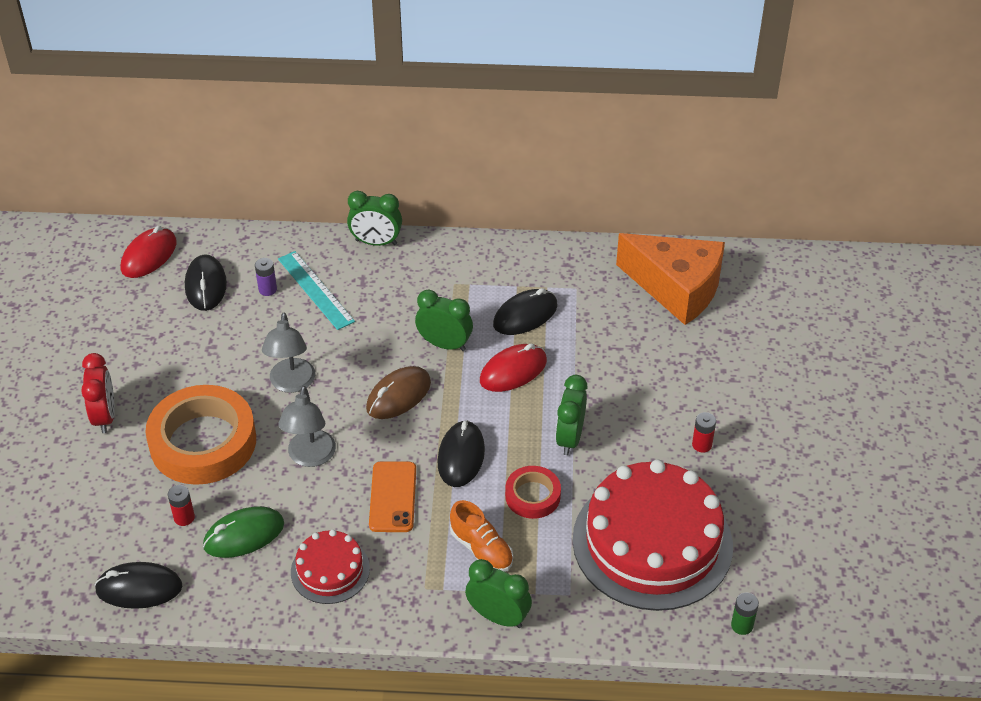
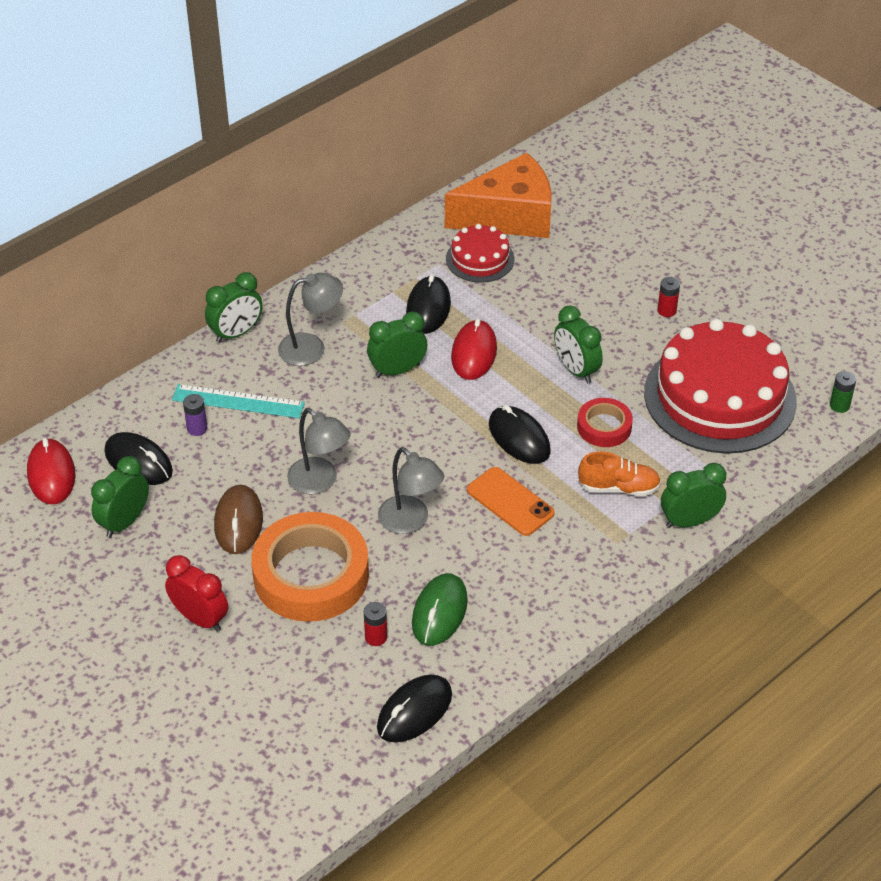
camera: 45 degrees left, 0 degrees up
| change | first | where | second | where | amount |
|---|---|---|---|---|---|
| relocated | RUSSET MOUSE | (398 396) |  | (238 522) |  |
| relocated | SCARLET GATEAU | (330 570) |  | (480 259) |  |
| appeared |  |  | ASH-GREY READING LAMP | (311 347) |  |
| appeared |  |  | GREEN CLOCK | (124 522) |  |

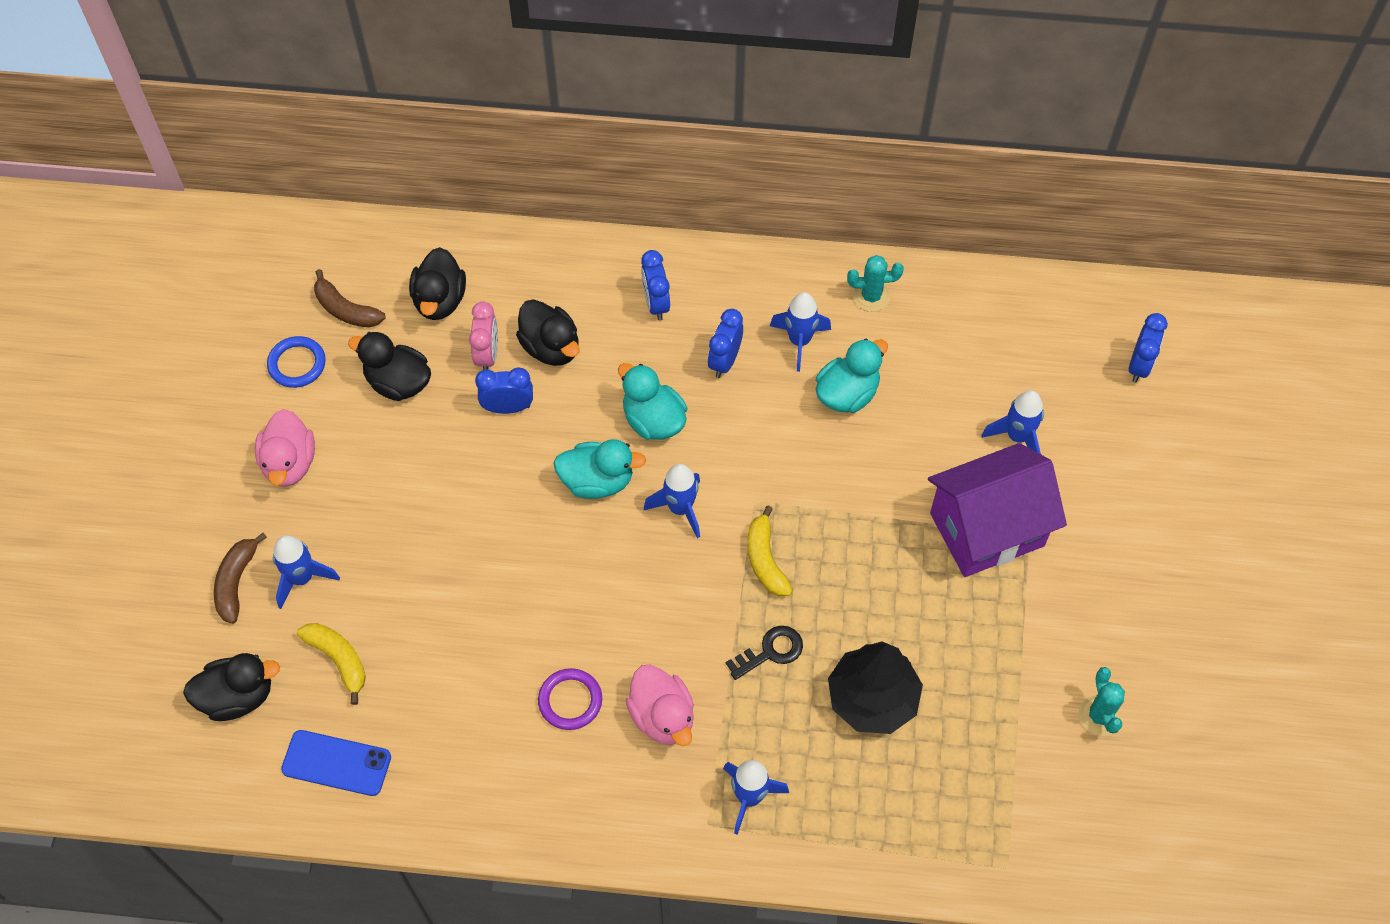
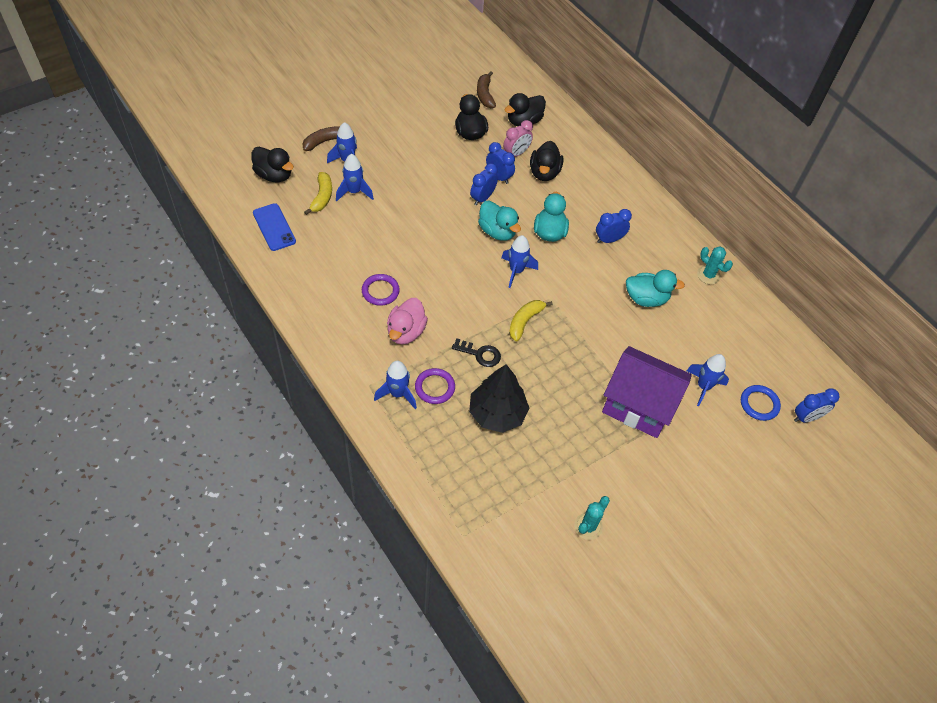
camera: 45 degrees right, 5 degrees down
| change | first | where | second | where | amount |
|---|---|---|---|---|---|
| relocated | COBALT CLOCK | (656 303) |  | (482 198) |  |
| relocated | COBALT SPACESHIP | (799 341) |  | (354 192) |  |
| relocated | COBALT TORUS | (297 364) |  | (759 404) |  |
| missing | PINK RUBBER DUCK | (289 463) |  |  |  |
| appeared |  |  | ROYAL PURPLE TORUS | (435 387) |  |

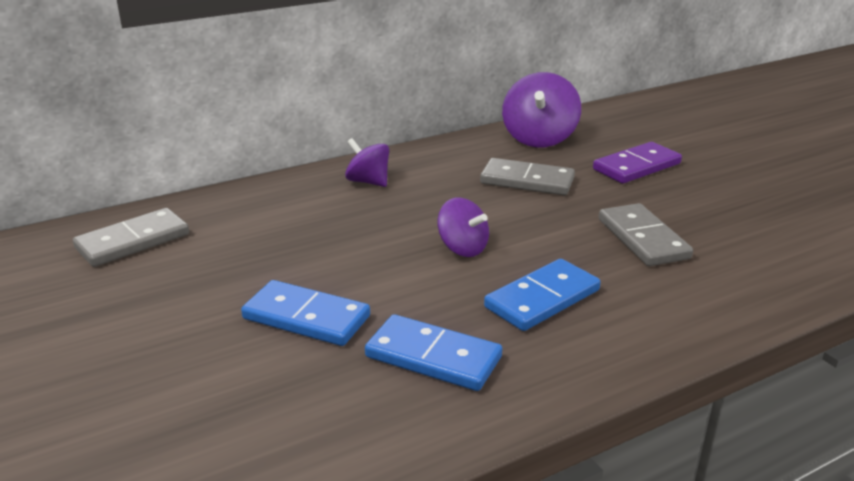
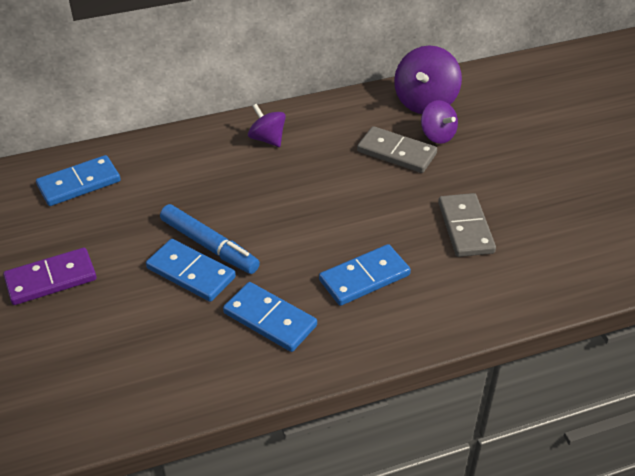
camera: 10 degrees right, 15 degrees up
| change | first | where | second | where | amount |
|---|---|---|---|---|---|
| relocated | ROYAL PURPLE DOMINO | (636 166) |  | (51 279) |  |
| relocated | ROYAL PURPLE WHIRLIGIG | (462 248) |  | (437 135) |  |
| colour | ASH-GREY DOMINO | (133 241) | COBALT DOMINO | (79 184) |  |
| appeared |  |  | COBALT FELT PEN | (209 246) |  |

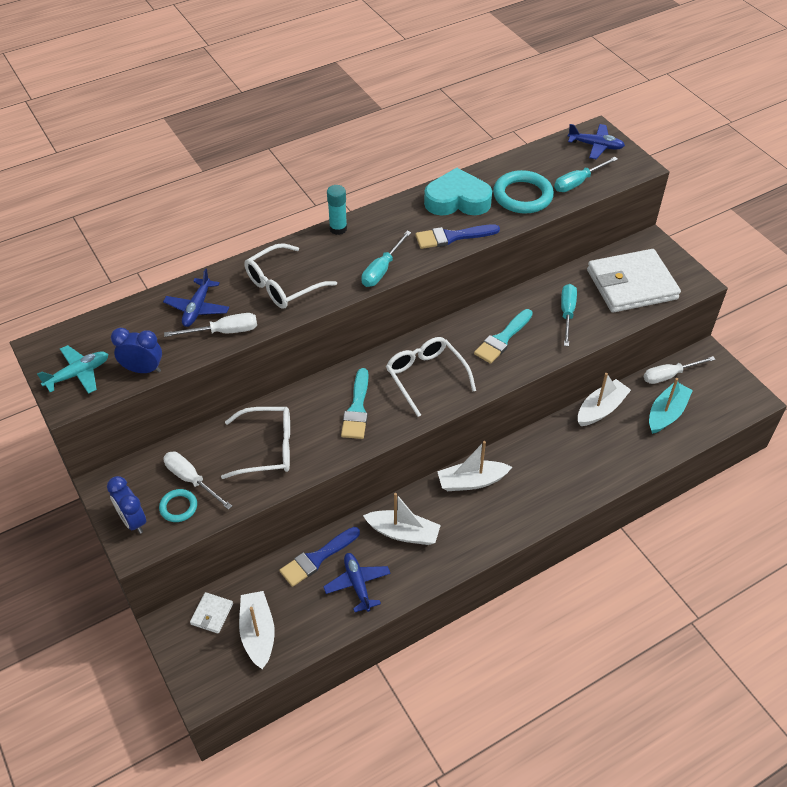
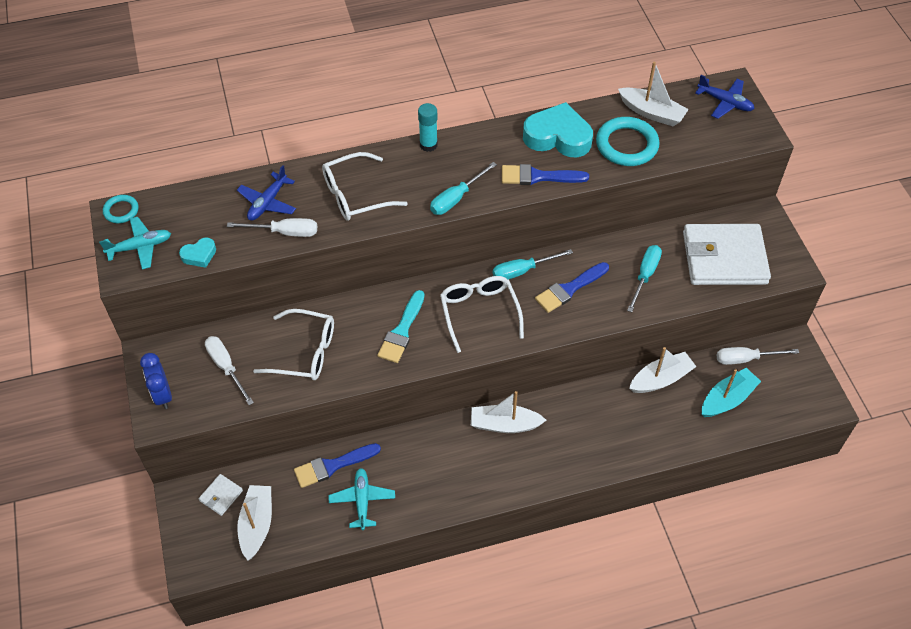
camera: 15 degrees right, 5 degrees up
| change | first | where | second | where | amount |
|---|---|---|---|---|---|
| relocated | TEAL HAND SCREWDRIVER | (578 182) |  | (522 271) |  |
| colour | TEAL PAINT BRUSH | (502 339) | COBALT PAINT BRUSH | (569 289) |  |
| exchanged | COBALT CLOCK | (143 369) | TEAL LOVE HEART | (199 255) |  |
| relocated | TEAL TORUS | (178 507) |  | (121 211) |  |
| relocated | PURE WHITE TOY BOAT | (403 533) |  | (651 113) |  |
| colour | COBALT PLANE | (357 584) | TEAL PLANE | (362 501) |  |

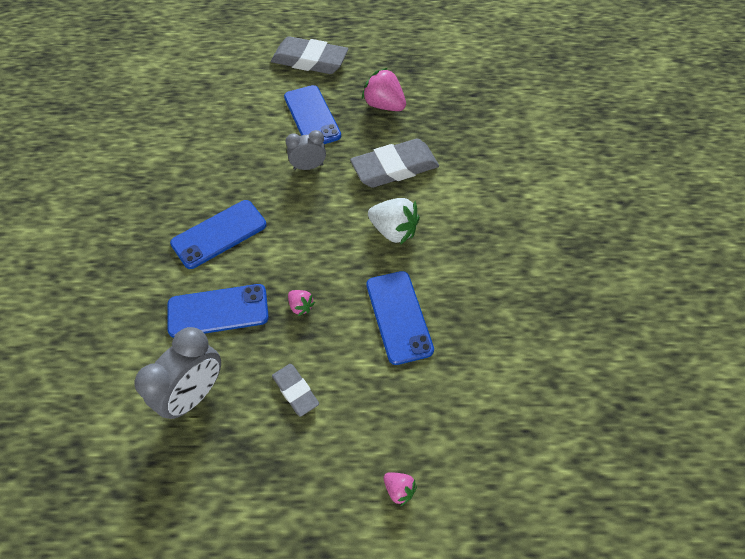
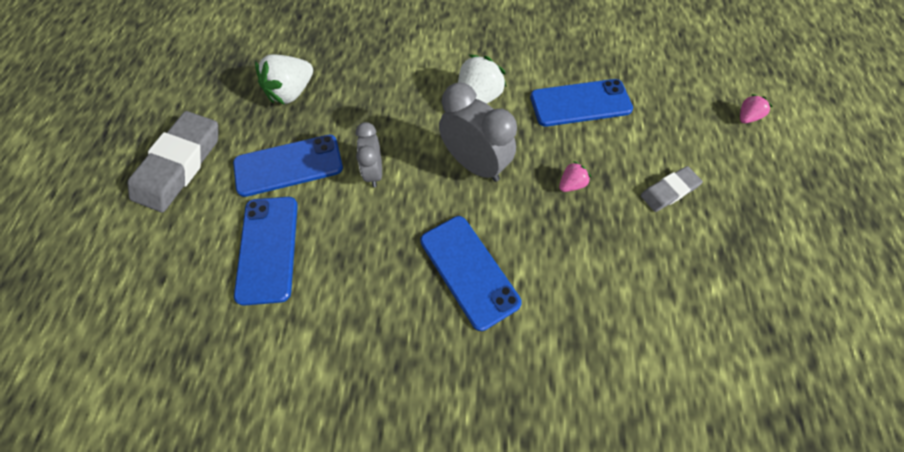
camera: 85 degrees left, 5 degrees up
| change | first | where | second | where | amount |
|---|---|---|---|---|---|
| colour | PINK TOY STRAWBERRY | (384 105) | PURE WHITE TOY STRAWBERRY | (291 92) |  |
| missing | ASH-GREY GUM ERASER | (395 167) |  |  |  |
| relocated | COBALT PHONE | (218 311) |  | (268 249) |  |
| relocated | ASH-GREY CLOCK | (194 394) |  | (474 164) |  |

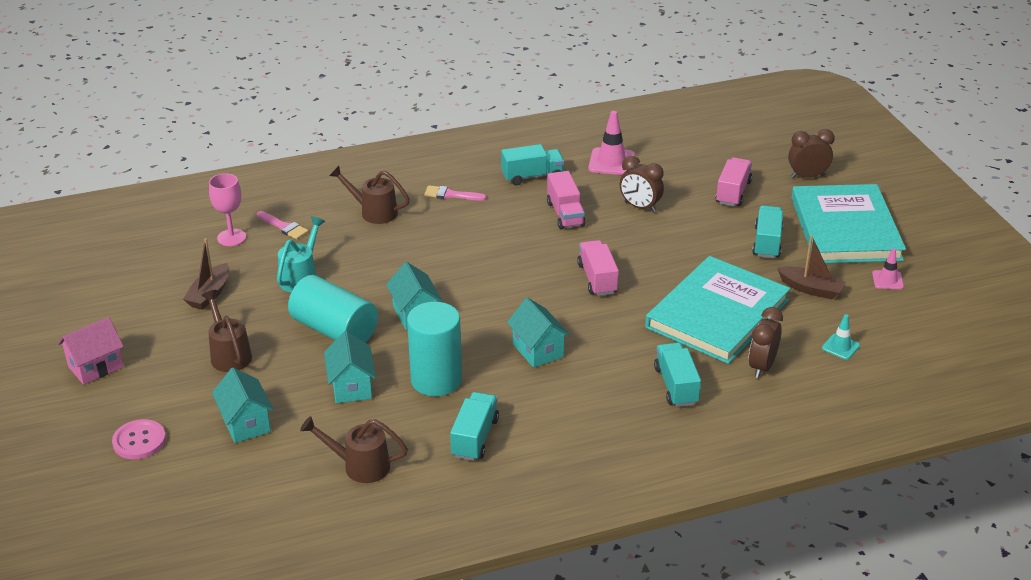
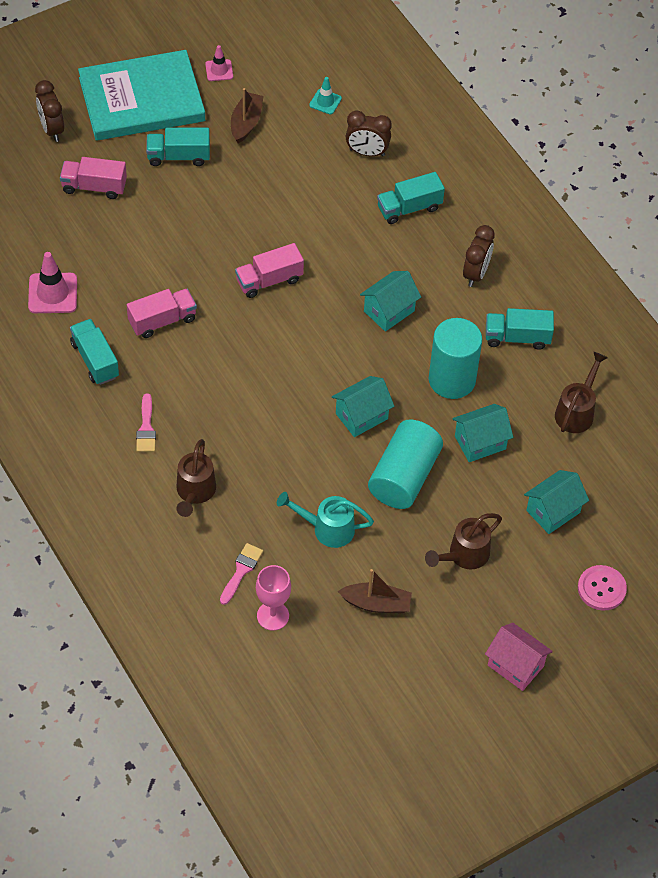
camera: 105 degrees left, 20 degrees up
| change | first | where | second | where | amount |
|---|---|---|---|---|---|
| relocated | RUSSET CLOCK | (640 207) |  | (476 274) |  |
| missing | TEAL HARDBACK | (717 314) |  |  |  |
| spun | RUSSET WATERING CAN | (360 466) |  | (576 411) | 150 degrees counterclockwise |

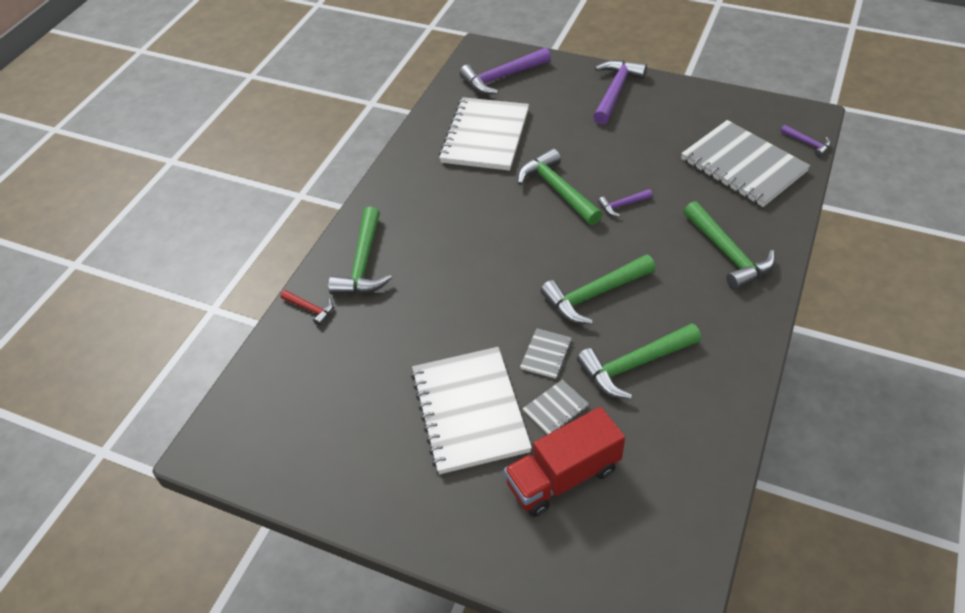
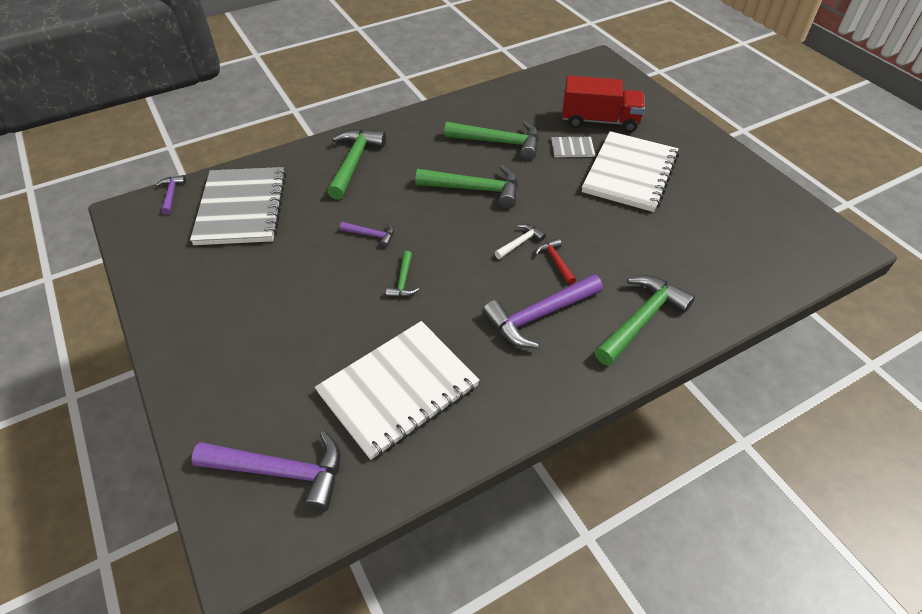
camera: 145 degrees left, 0 degrees up
| change | first | where | second | where | amount |
|---|---|---|---|---|---|
| relocated | ROYAL PURPLE CARPENTER'S HAMMER | (615 91) |  | (539 316) |  |
| size | GREEN CARPENTER'S HAMMER | (557 190) |  | (403 281) | x0.50 |
| relocated | SCARLET CARPENTER'S HAMMER | (310 309) |  | (555 261) |  |
| missing | ASH-GREY NOTEPAD | (546 354) |  |  |  |
| appeared |  |  | PURE WHITE CARPENTER'S HAMMER | (520 242) |  |

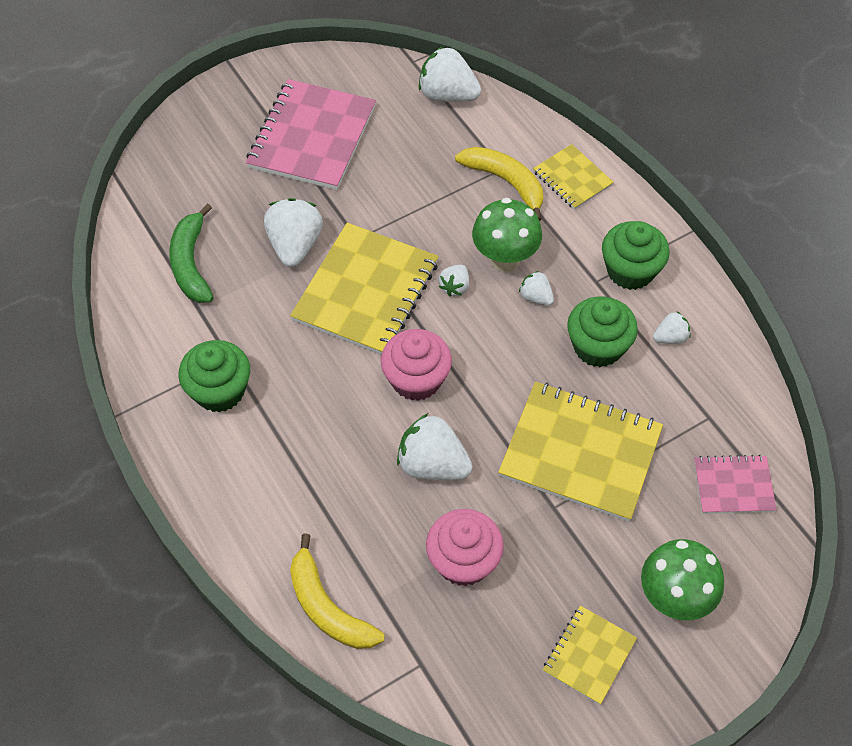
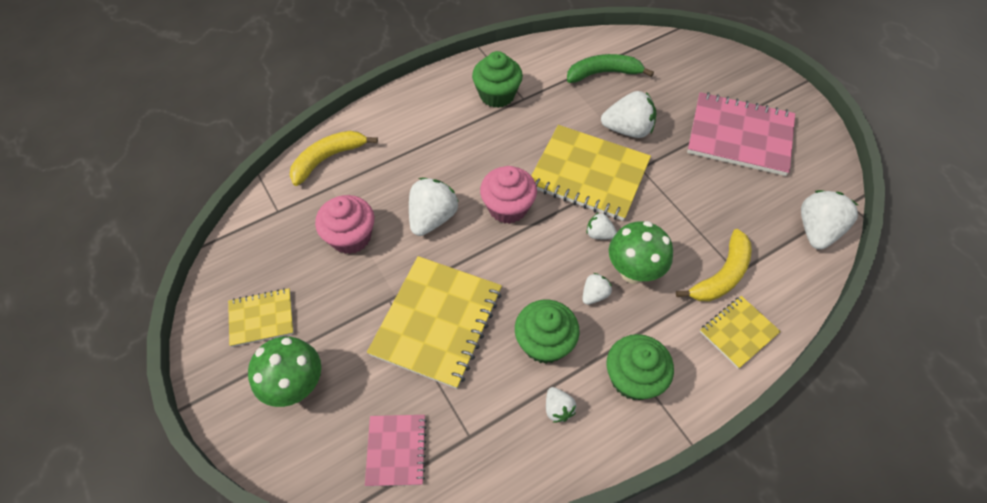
camera: 90 degrees right, 0 degrees up
| change | first | where | second | where | amount |
|---|---|---|---|---|---|
| spun | GOLDEN NOTEPAD | (589 655) |  | (261 318) | 45 degrees counterclockwise |

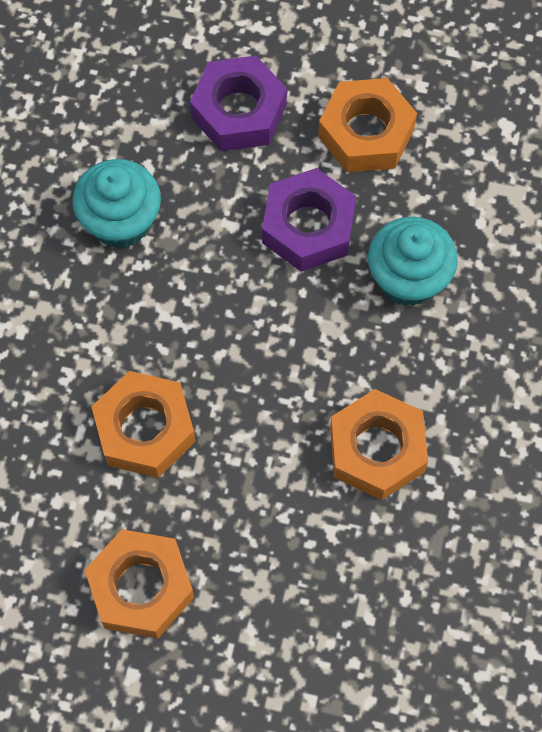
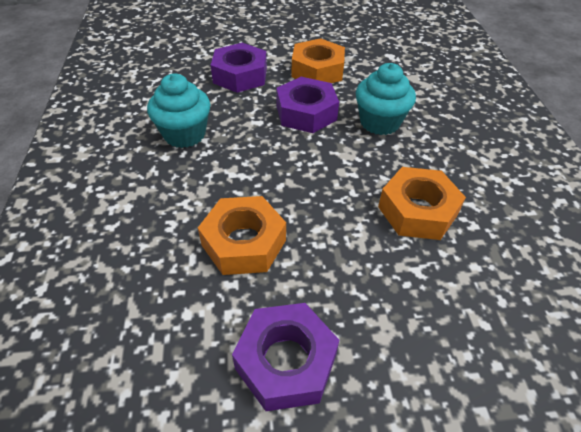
camera: 20 degrees left, 20 degrees down
| change | first | where | second | where | amount |
|---|---|---|---|---|---|
| colour | ORANGE HEXAGON NUT | (141 588) | ROYAL PURPLE HEXAGON NUT | (286 362) |  |

